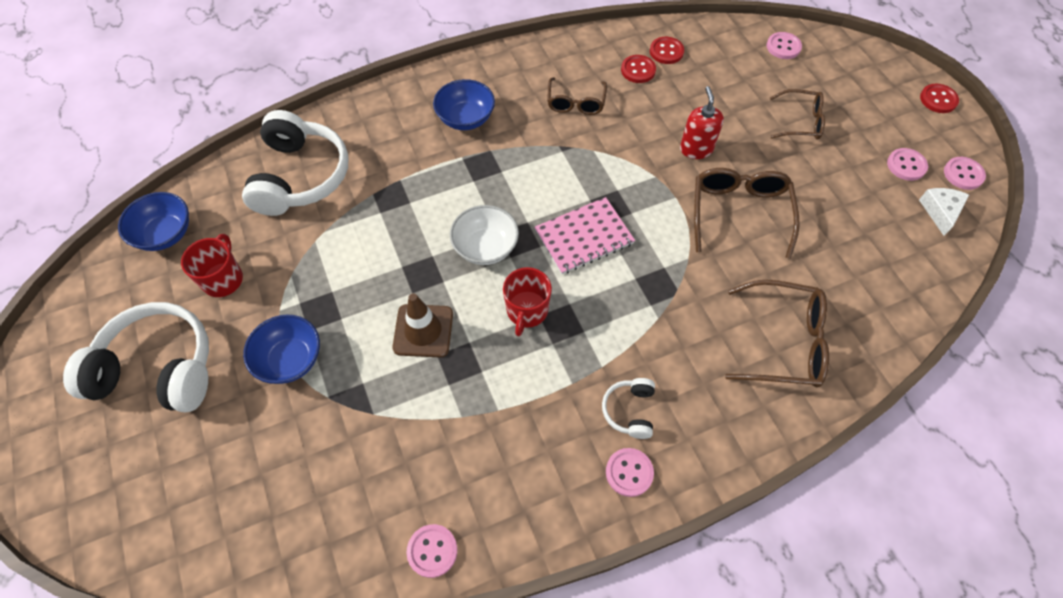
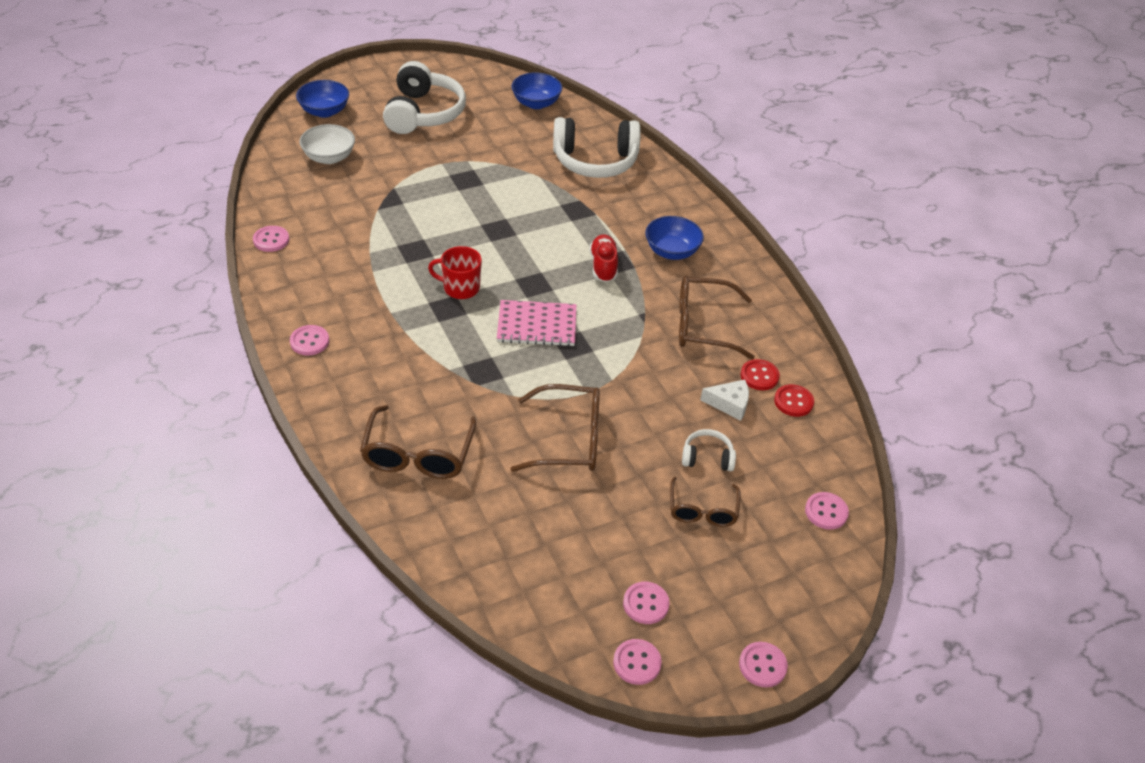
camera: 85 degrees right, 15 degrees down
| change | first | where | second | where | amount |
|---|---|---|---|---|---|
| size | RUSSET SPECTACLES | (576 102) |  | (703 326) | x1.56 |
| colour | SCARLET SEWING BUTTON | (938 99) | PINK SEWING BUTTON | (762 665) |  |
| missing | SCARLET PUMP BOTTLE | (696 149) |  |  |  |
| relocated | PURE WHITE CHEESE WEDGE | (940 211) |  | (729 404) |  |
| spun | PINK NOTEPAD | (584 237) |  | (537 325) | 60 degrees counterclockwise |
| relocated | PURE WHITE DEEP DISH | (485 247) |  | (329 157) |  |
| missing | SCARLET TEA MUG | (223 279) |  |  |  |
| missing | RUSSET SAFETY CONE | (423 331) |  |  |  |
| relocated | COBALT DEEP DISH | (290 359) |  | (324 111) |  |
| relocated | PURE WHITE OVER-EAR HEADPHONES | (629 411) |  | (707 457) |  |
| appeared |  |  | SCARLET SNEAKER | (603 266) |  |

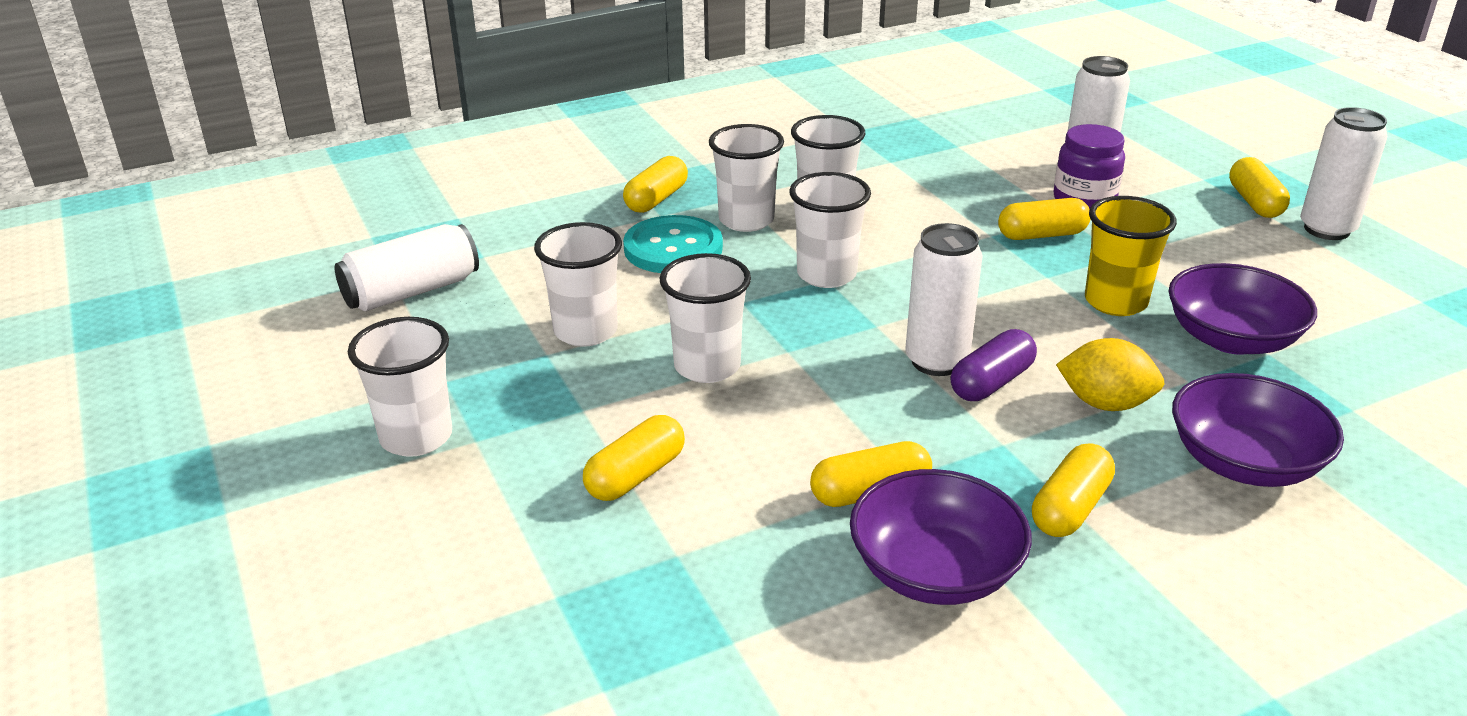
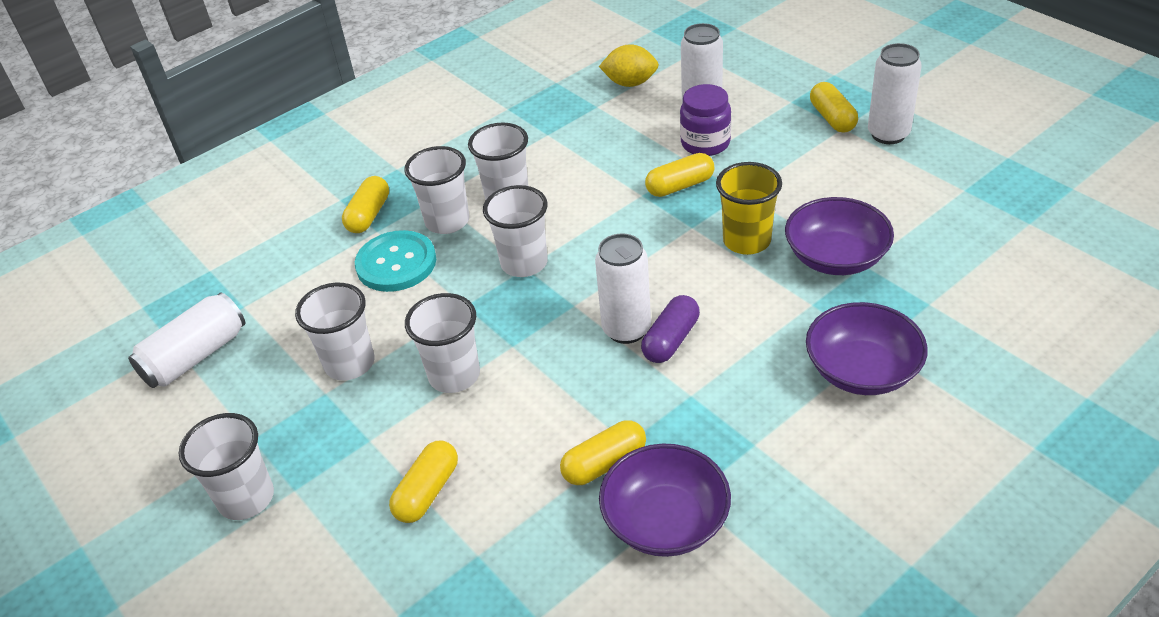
camera: 10 degrees left, 10 degrees up
| change | first | where | second | where | amount |
|---|---|---|---|---|---|
| relocated | GOLDEN LEMON | (1105 403) |  | (630 83) |  |
| missing | GOLDEN CAPSULE | (1070 508) |  |  |  |

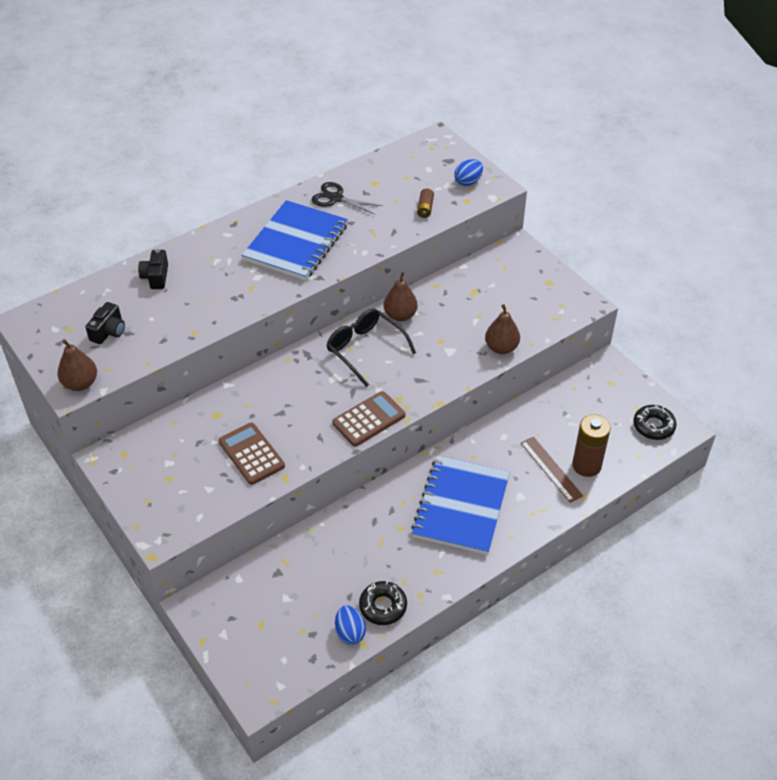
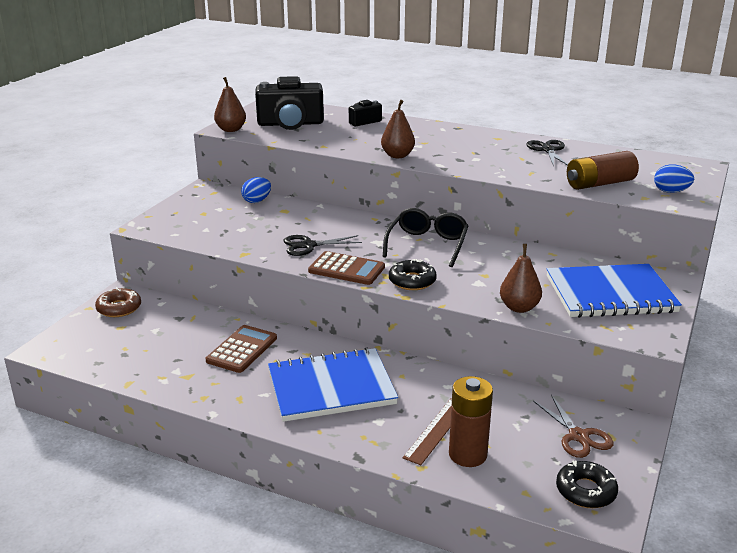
camera: 60 degrees right, 20 degrees down
| change | first | where | second | where | amount |
|---|---|---|---|---|---|
| size | RUSSET POWER CELL | (425 208) |  | (599 184) | x1.97 |
| relocated | COBALT NOTEPAD | (296 243) |  | (610 294) |  |
| relocated | RUSSET PEAR | (400 315) |  | (397 155) |  |
| size | JET-BLACK PHOTO CAMERA | (108 331) |  | (290 124) | x2.00 |
| relocated | RUSSET POCKET CALCULATOR | (251 454) |  | (242 349) |  |
| relocated | JET-BLACK DOUGHNUT | (383 606) |  | (412 281) |  |
| relocated | COBALT EGG SHAPE | (350 632) |  | (257 201) |  |
| appeared |  |  | JET-BLACK PAIR OF SCISSORS | (308 245) |  |
| appeared |  |  | RUSSET DOUGHNUT | (119 308) |  |
| appeared |  |  | RUSSET PAIR OF SCISSORS | (578 436) |  |

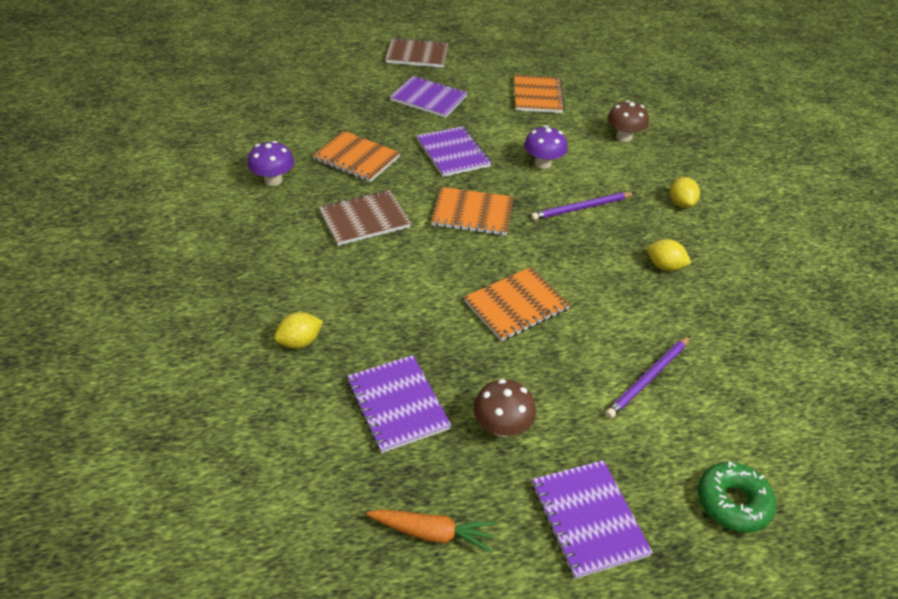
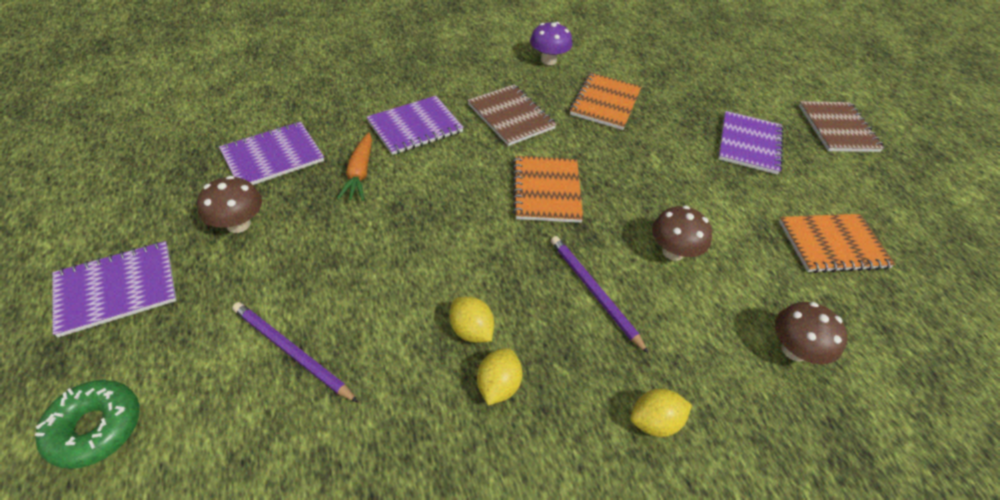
camera: 80 degrees right, 5 degrees up
| change | first | where | second | where | amount |
|---|---|---|---|---|---|
| relocated | ROYAL PURPLE NOTEPAD | (453 153) |  | (415 127) |  |
| colour | ROYAL PURPLE FUNGUS | (543 163) | RUSSET FUNGUS | (673 251) |  |
| missing | ORANGE NOTEPAD | (516 305) |  |  |  |
| relocated | GOLDEN LEMON | (300 342) |  | (471 330) |  |
| relocated | ORANGE TOY CARROT | (431 533) |  | (360 173) |  |

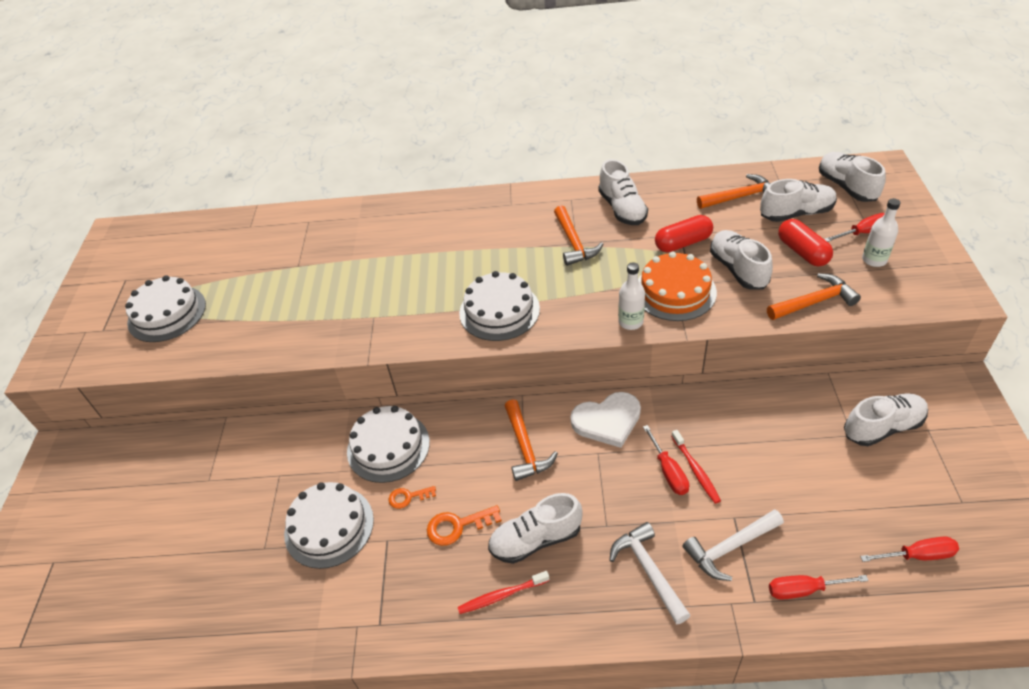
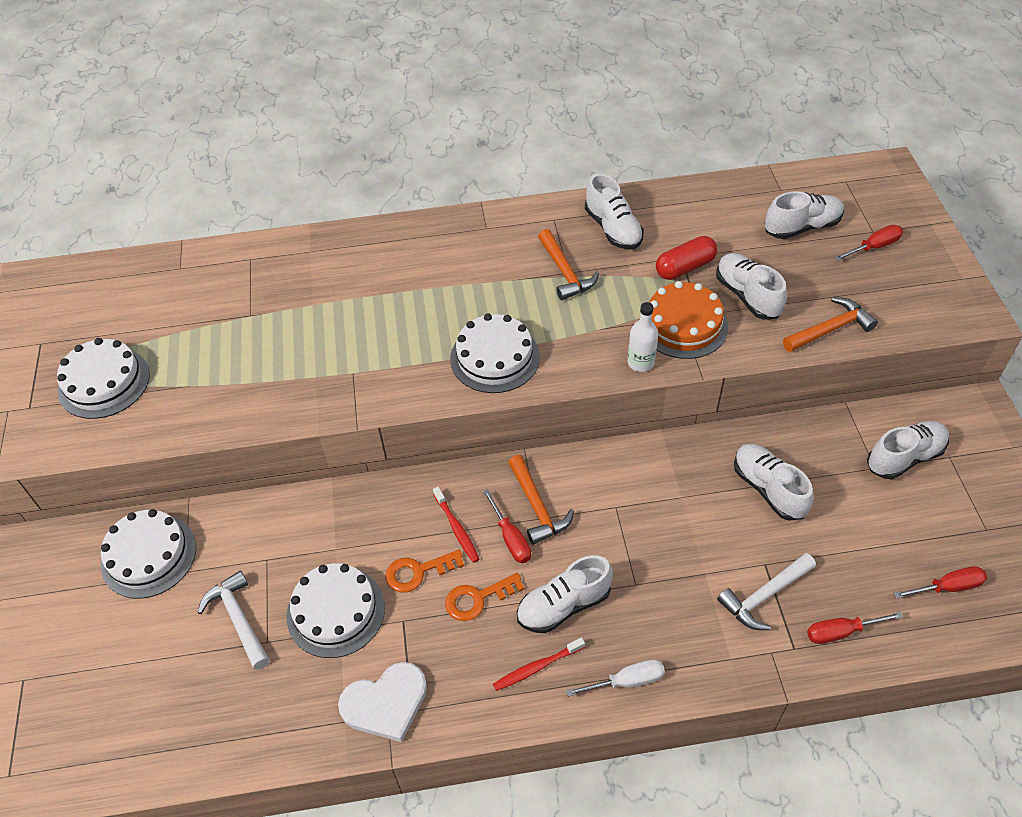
camera: 10 degrees left, 5 degrees up
| change | first | where | second | where | amount |
|---|---|---|---|---|---|
| relocated | PURE WHITE SNEAKER | (846 187) |  | (768 489) |  |
| missing | ORANGE CARPENTER'S HAMMER | (740 197) |  |  |  |
| missing | PURE WHITE DRINK BOTTLE | (874 260) |  |  |  |
| missing | SCARLET CAPSULE | (802 252) |  |  |  |
| relocated | PURE WHITE LOVE HEART | (607 421) |  | (386 703) |  |
| relocated | PURE WHITE GATEAU | (388 446) |  | (149 555) |  |
| relocated | SCARLET HAND SCREWDRIVER | (668 471) |  | (510 538) |  |
| relocated | SCARLET TOOTHBRUSH | (696 470) |  | (456 528) |  |
| size | ORANGE LATCHKEY | (408 497) |  | (418 572) | x1.52 |
| relocated | PURE WHITE CARPENTER'S HAMMER | (649 570) |  | (239 619) |  |
| appeared |  |  | PURE WHITE HAND SCREWDRIVER | (626 681) |  |

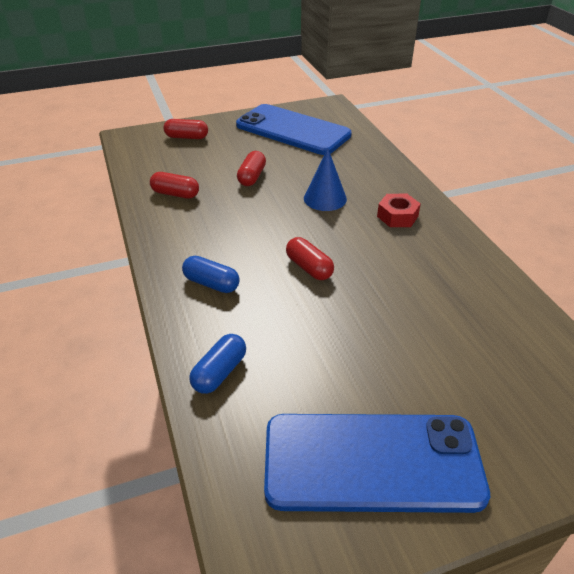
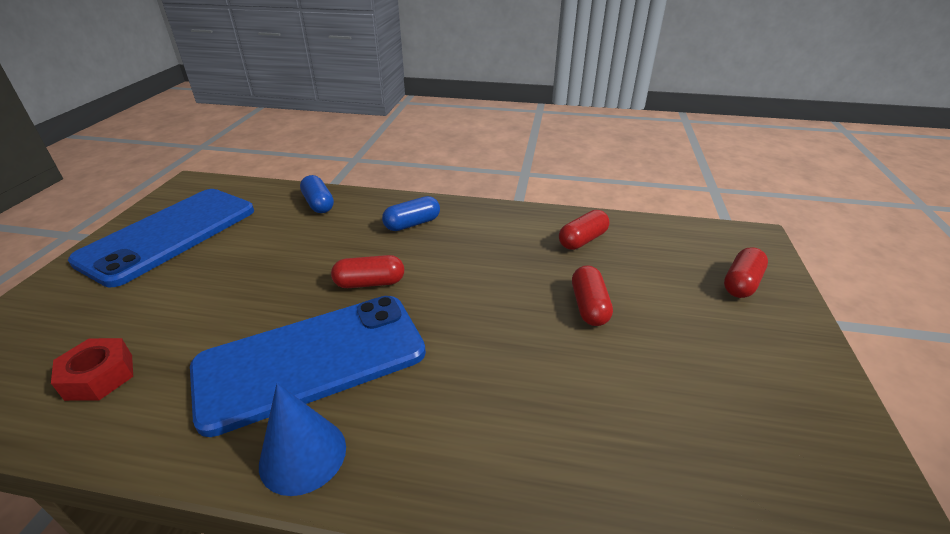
camera: 120 degrees right, 5 degrees down
| change | first | where | second | where | amount |
|---|---|---|---|---|---|
| relocated | COBALT PHONE | (293 130) |  | (311 360) |  |
| relocated | COBALT SOLID CONE | (325 198) |  | (303 455) |  |
| spun | SCARLET CAPSULE | (252 177) |  | (589 306) | 45 degrees clockwise |
| relocated | SCARLET HEXAGON NUT | (397 216) |  | (99 376) |  |

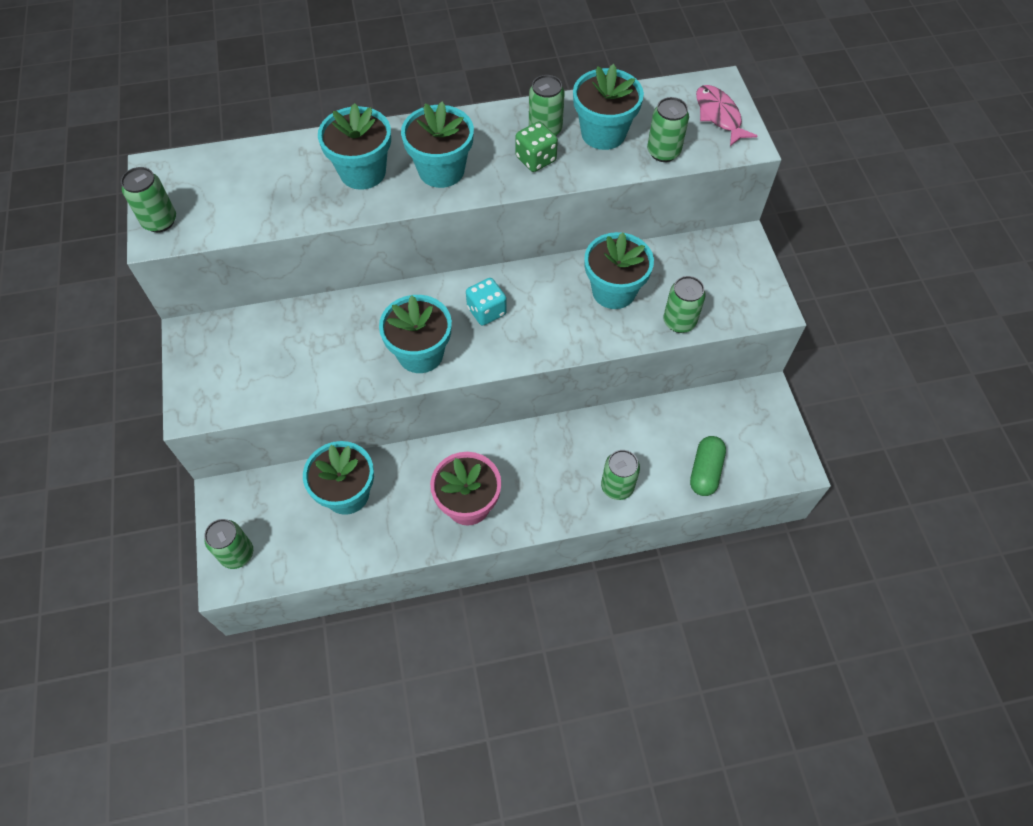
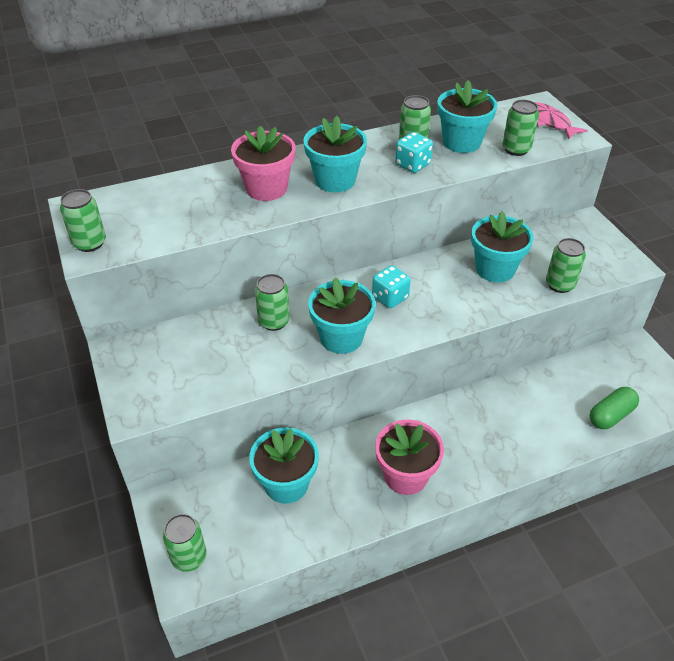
camera: 10 degrees left, 15 degrees down
| change | first | where | second | where | amount |
|---|---|---|---|---|---|
| colour | TEAL FLOWER POT | (362 172) | PINK FLOWER POT | (266 188) |  |
| colour | GREEN DIE | (535 159) | TEAL DIE | (412 164) |  |
| spun | GREEN CAPSULE | (705 471) |  | (610 415) | 45 degrees clockwise |
| relocated | GREEN TIN | (617 486) |  | (274 321) |  |

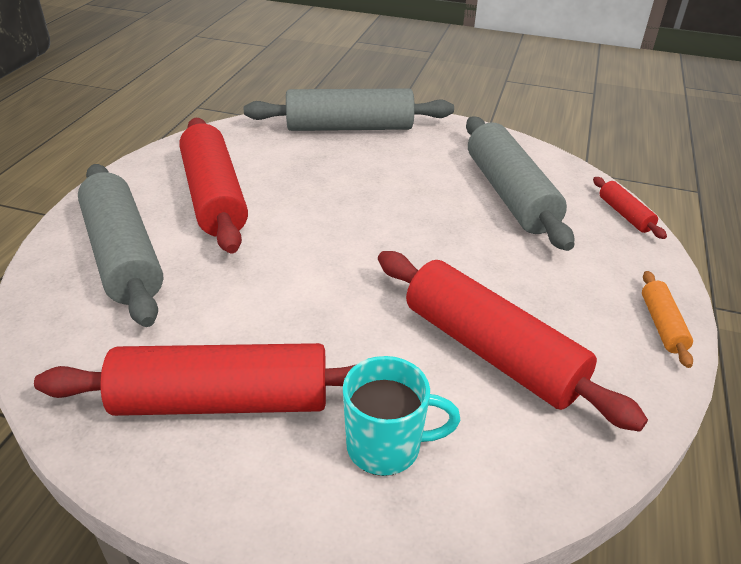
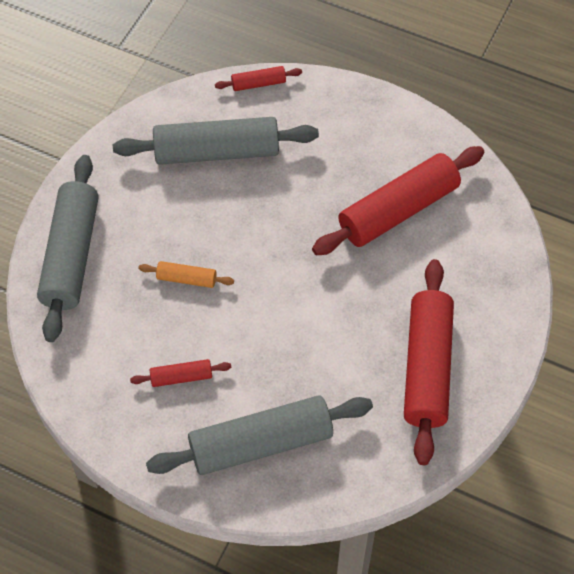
camera: 80 degrees left, 20 degrees up
| change | first | where | second | where | amount |
|---|---|---|---|---|---|
| size | SCARLET PASTRY ROLLER | (214 196) |  | (181 377) | x0.45 |
| relocated | ORANGE PASTRY ROLLER | (662 325) |  | (186 279) |  |
| missing | TEAL TEA MUG | (386 446) |  |  |  |

